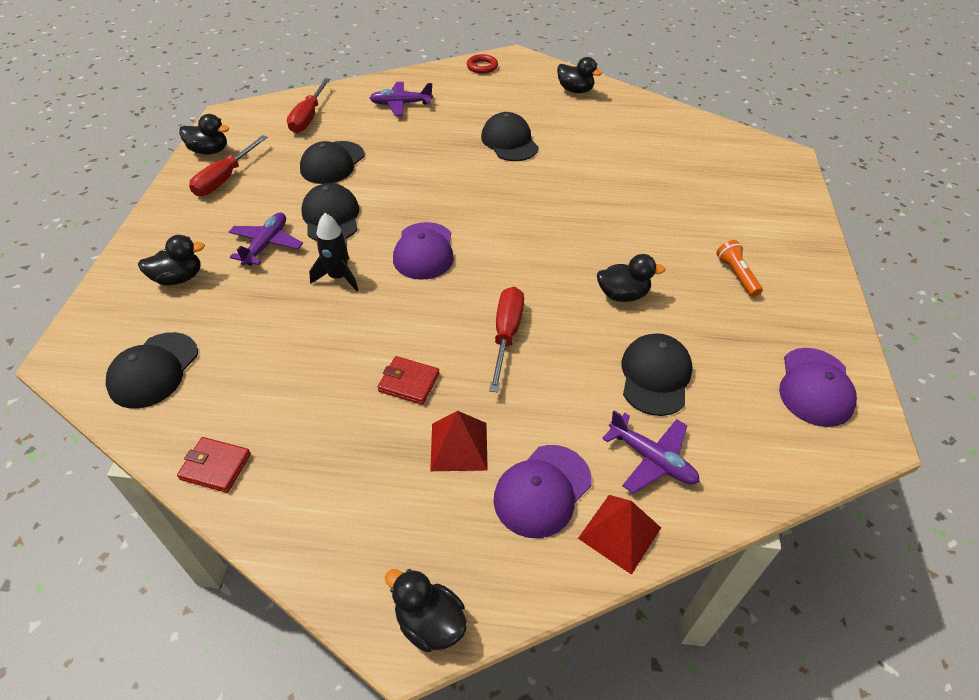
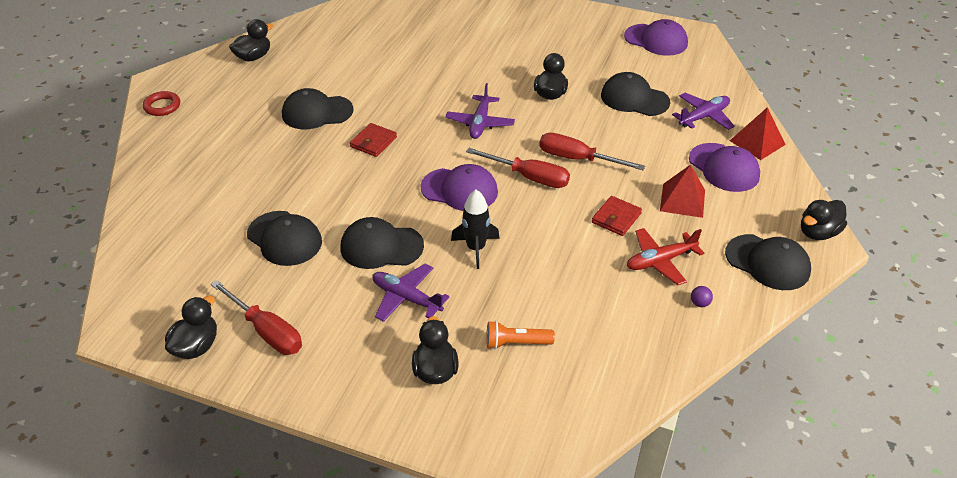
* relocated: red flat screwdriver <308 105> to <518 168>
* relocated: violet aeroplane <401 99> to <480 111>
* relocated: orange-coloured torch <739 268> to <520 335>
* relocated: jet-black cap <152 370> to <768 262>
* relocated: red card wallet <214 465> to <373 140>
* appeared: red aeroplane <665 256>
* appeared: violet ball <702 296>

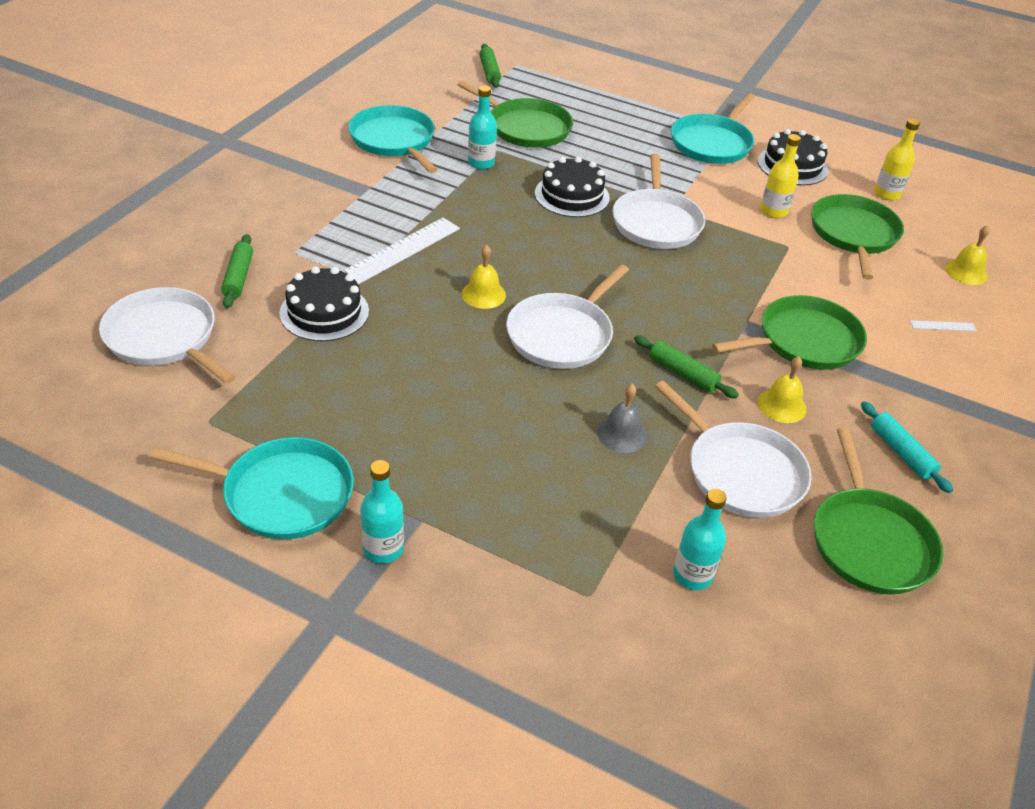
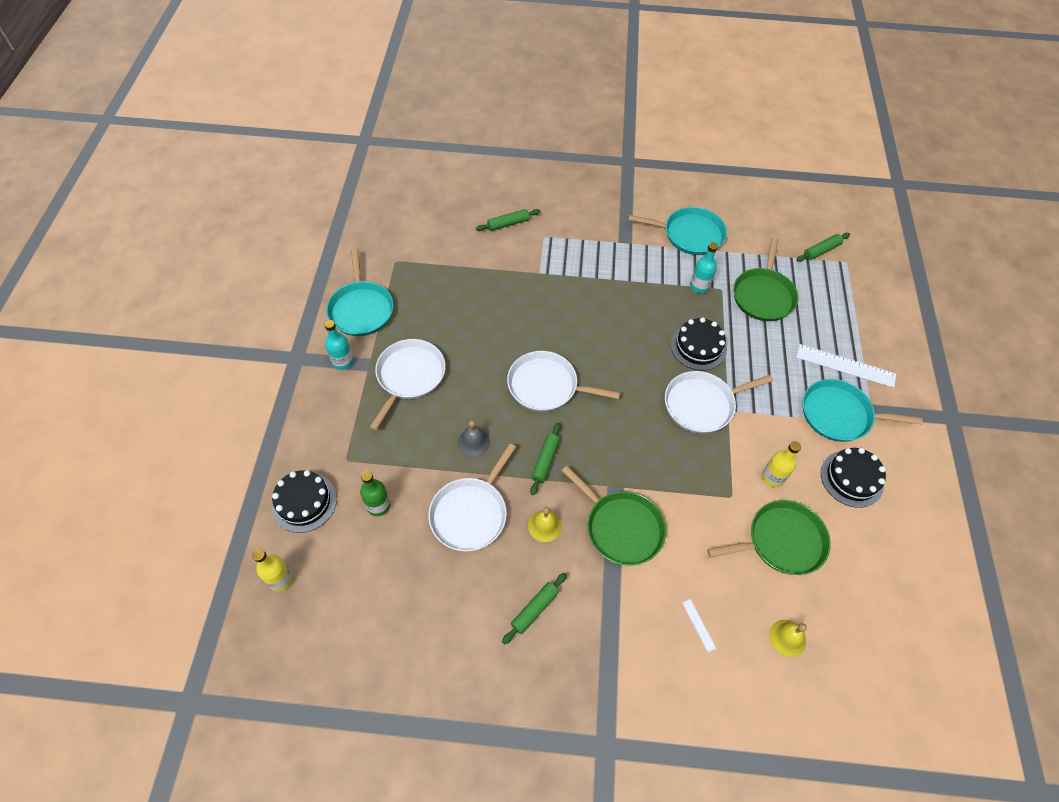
* spun: turquoise frying pan <393 139> = <677 231> 60 degrees clockwise
* relocated: yellow flask <897 159> to <272 570>
* relocated: white ruler <401 251> to <846 366>
* missing: yellow school bell <484 277>
* relocated: jet-black cake <324 303> to <304 501>
* relocated: white frying pan <167 335> to <407 385>
* colour: turquoise dough roller <907 447> to emerald dough roller <534 609>
* missing: emerald frying pan <879 511>
* colour: turquoise flask <700 539> to emerald flask <375 493>

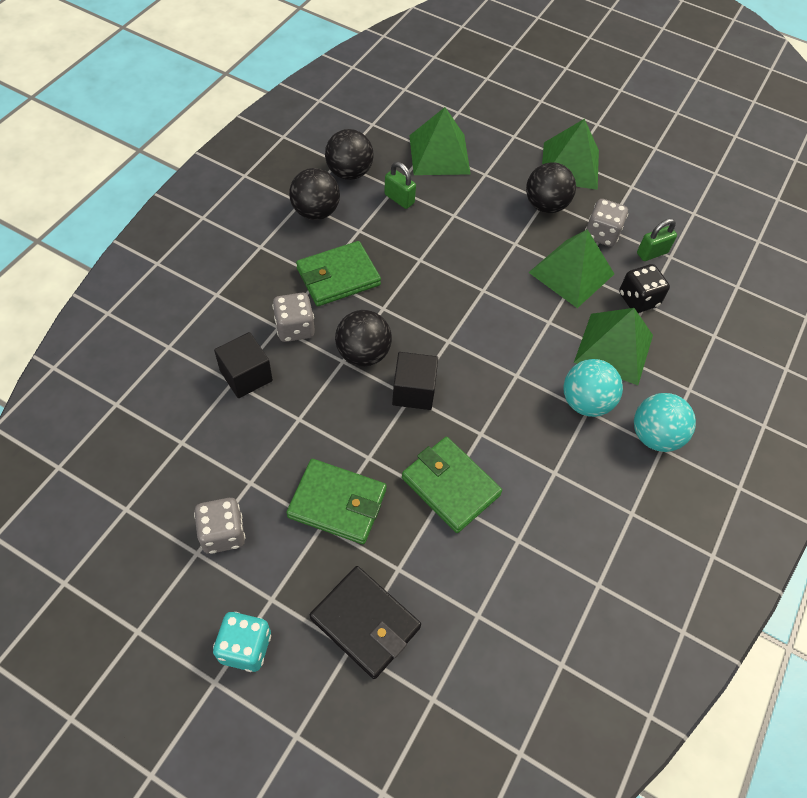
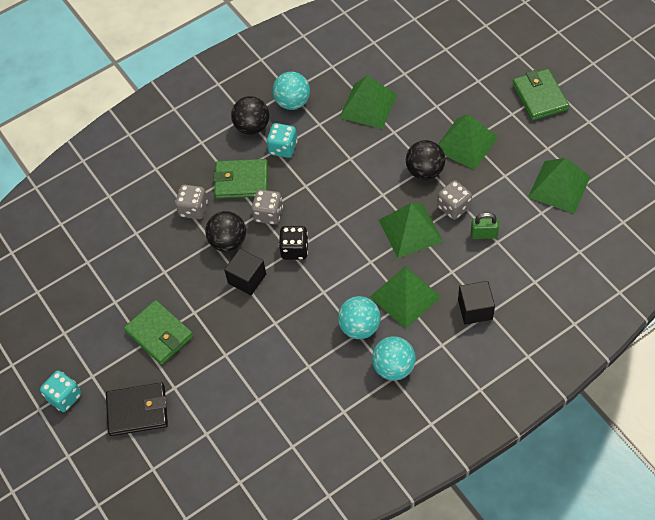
* colour: jet-black ball <349 154> to turquoise ball <291 91>
* missing: emerald padlock <400 185>
* relocated: jet-black dice <644 288> to <294 243>
* relocated: jet-black cube <243 365> to <476 302>
* relocated: emerald card wallet <452 485> to <540 95>
* relocated: grey dice <219 526> to <267 207>
* spun: jet-black card wallet <365 622> = <137 409> 75 degrees counterclockwise
* appeared: turquoise dice <281 140>
* appeared: emerald pyramid shape <559 186>

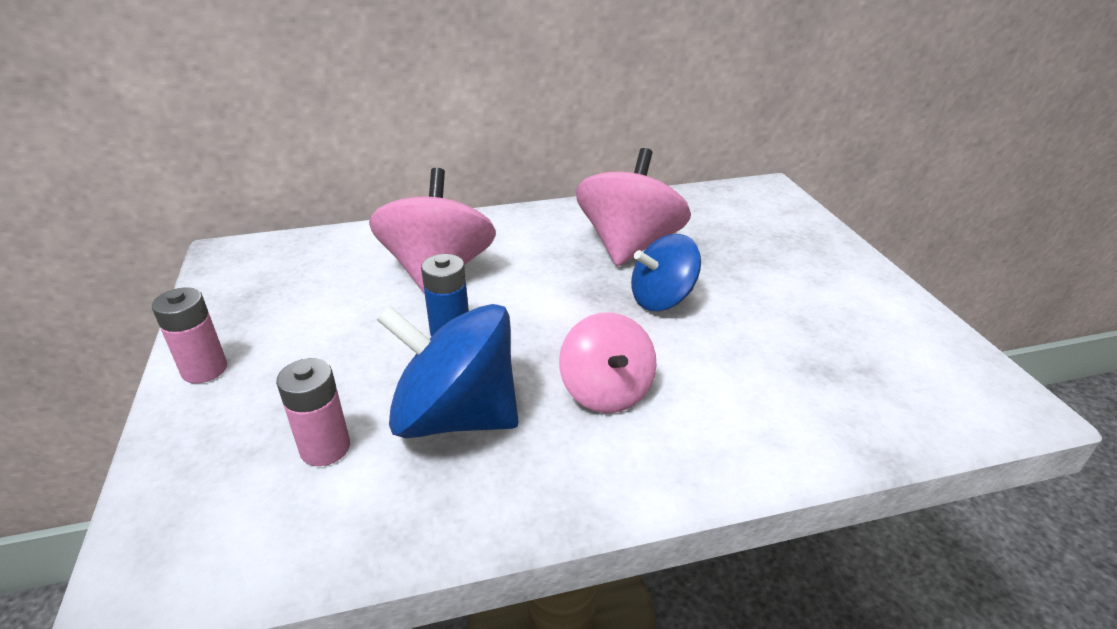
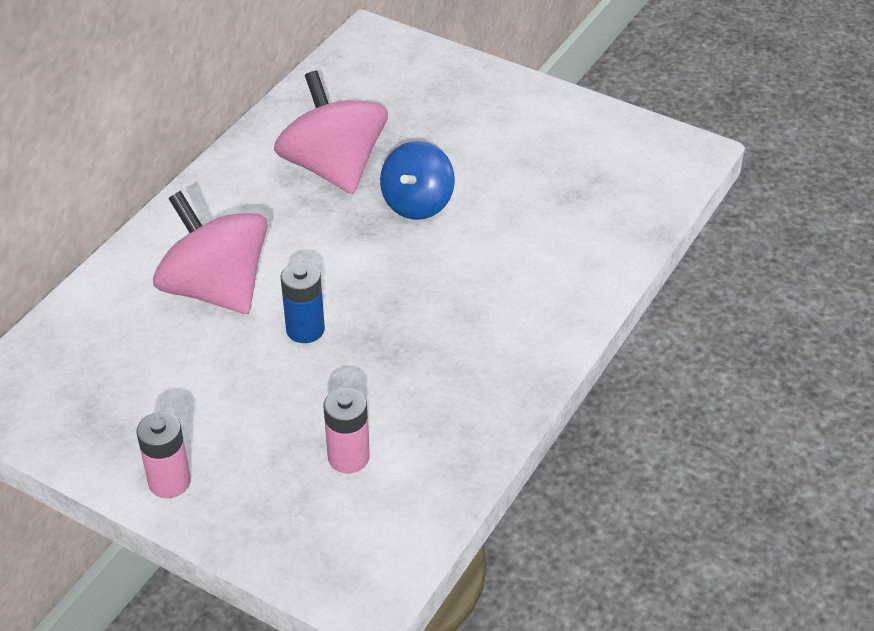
* missing: royal blue whirligig <448 371>
* missing: pink whirligig <608 362>

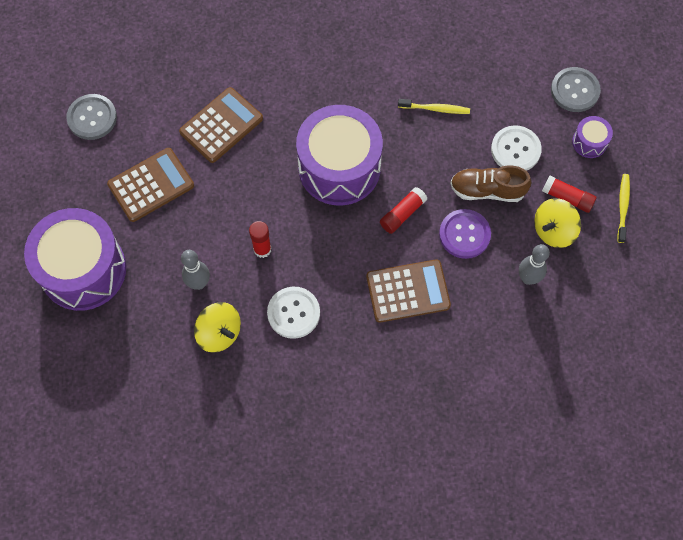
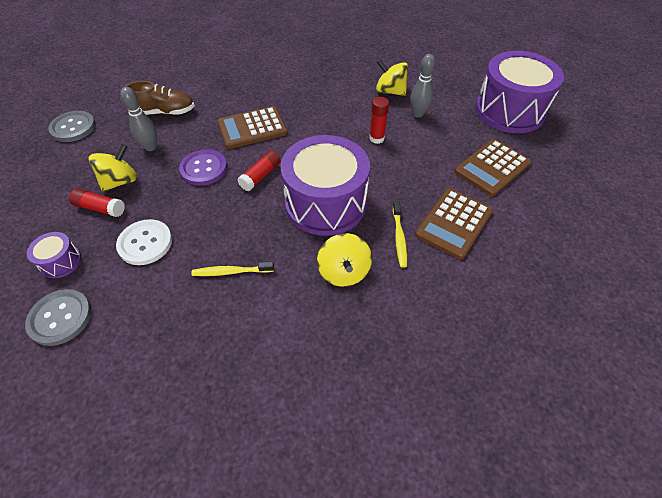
* relocated: grey sewing button <91 117> to <72 126>
* relocated: russet sneaker <490 183> to <159 98>
* relocated: yellow tooth brush <623 208> to <400 234>
* missing: white sewing button <293 313>
* appeared: yellow whirligig <344 260>

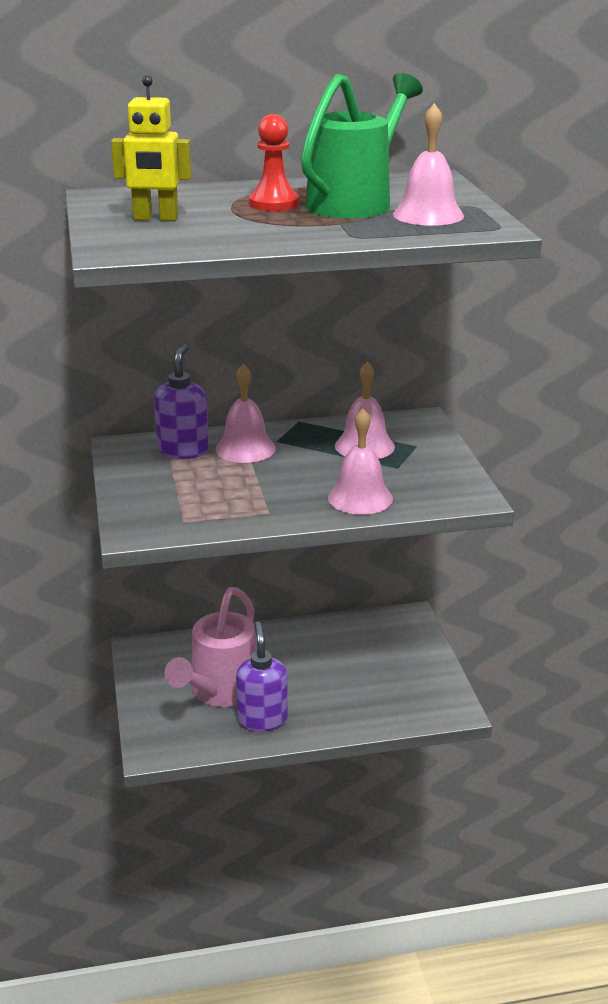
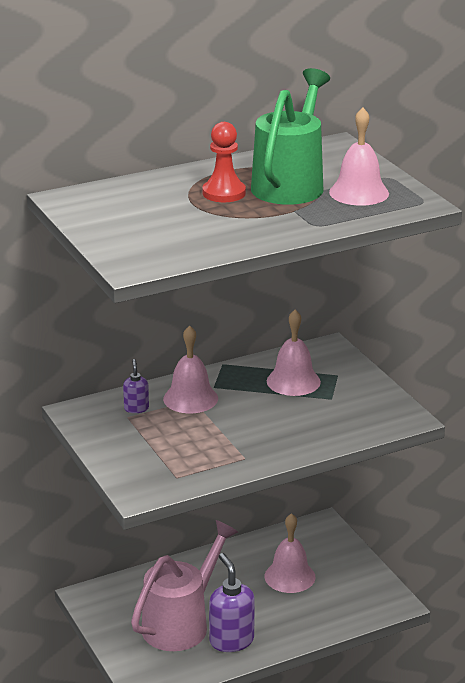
* missing: yellow robot figure <151 148>
* size: violet soap dispenser <181 401> = <136 386> x0.53
* relocated: pink school bell <360 461> to <290 553>
* spun: pink watering pot <211 647> = <184 585> 150 degrees counterclockwise

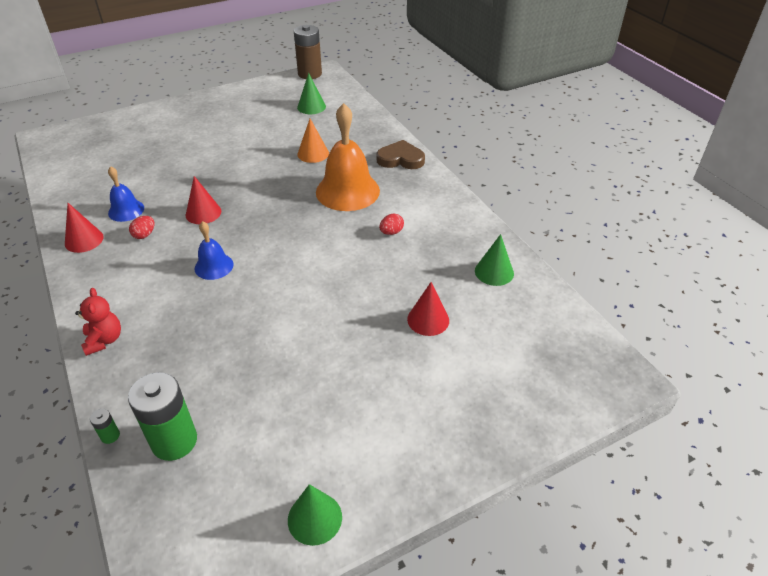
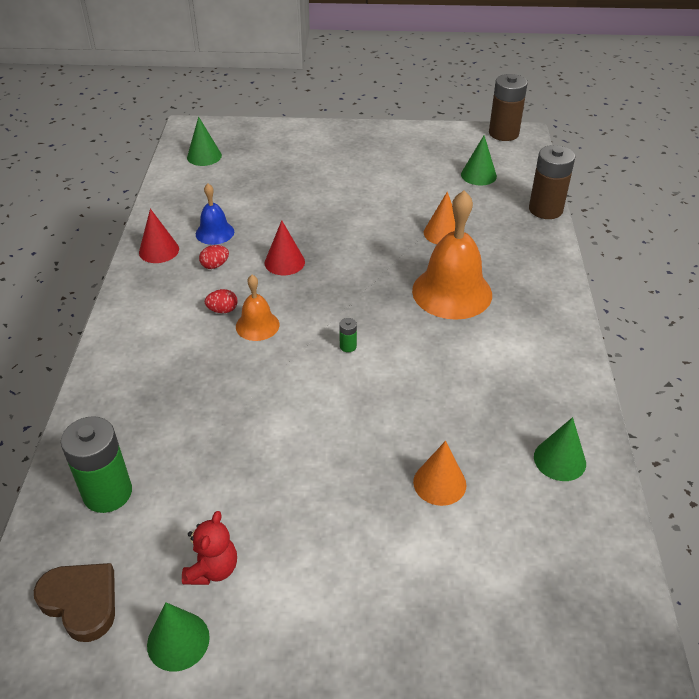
* relocated: russet heart shape <401 154> to <74 602>
* relocated: red toy egg <391 224> to <221 301>
* colour: royal blue school bell <213 250> to orange-coloured school bell <257 308>
* colour: red cone <428 309> to orange-coloured cone <439 473>
* relocated: red teddy bear <98 322> to <209 548>
* relocated: emerald power cell <105 426> to <348 335>
* appeared: emerald cone <204 141>
* appeared: russet power cell <552 182>

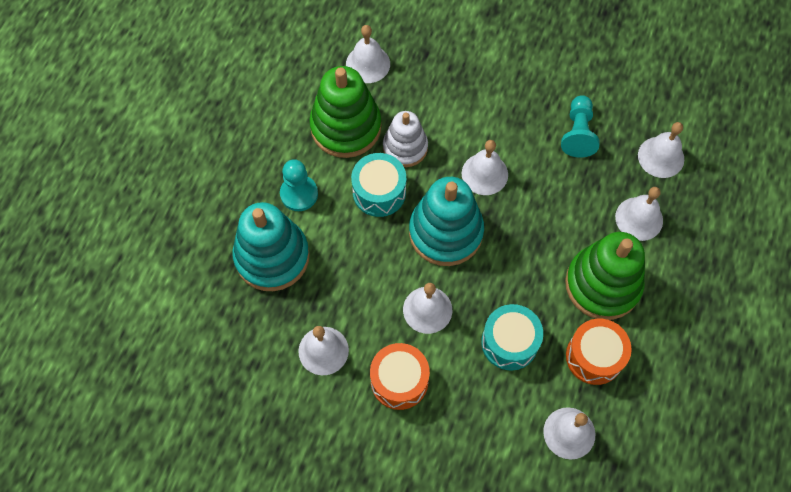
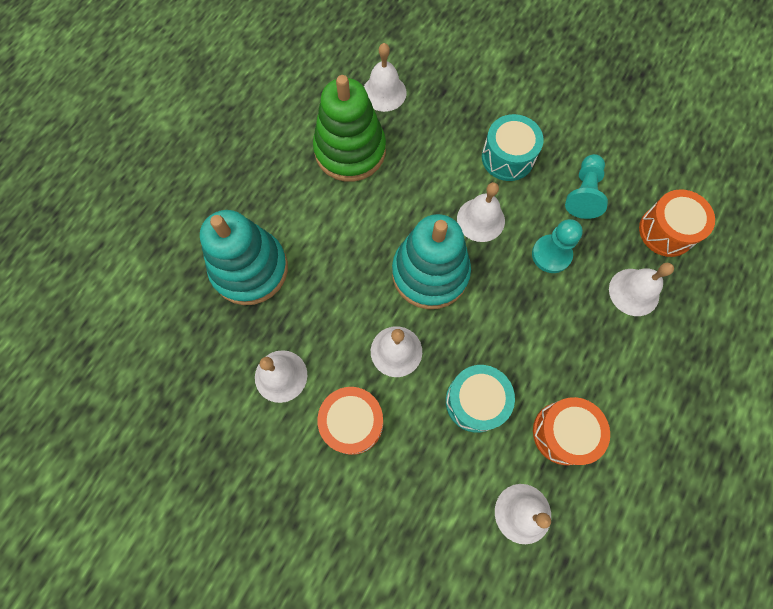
* missing: white stacking toy <405 139>
* exchanged: white school bell <661 150> to orange-coloured toy drum <677 223>
* relocated: turquoise toy drum <378 185> to <513 147>
* relocated: turquoise game pawn <299 185> to <557 246>
* missing: emerald stacking toy <605 276>

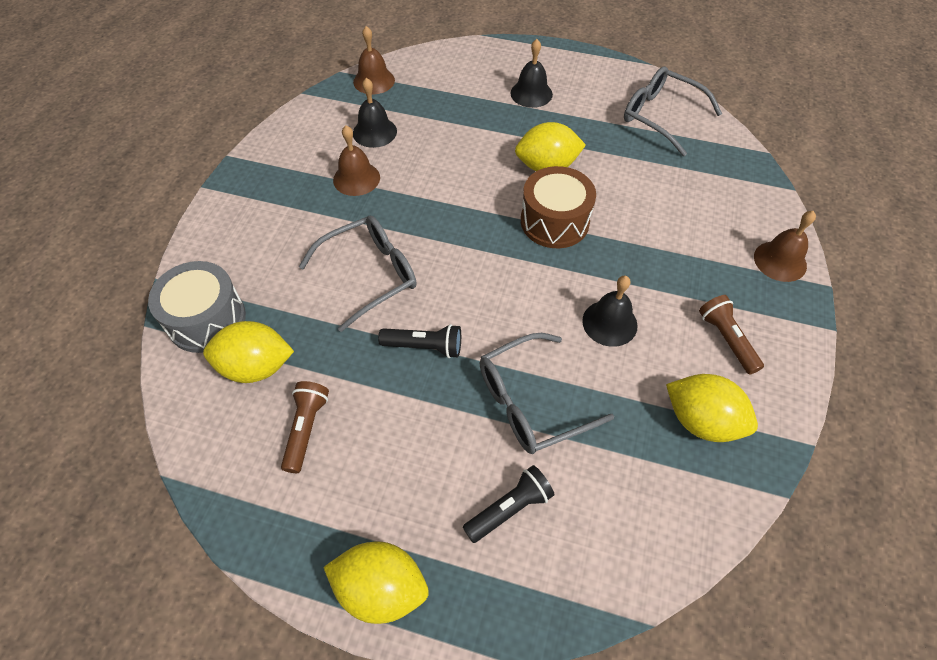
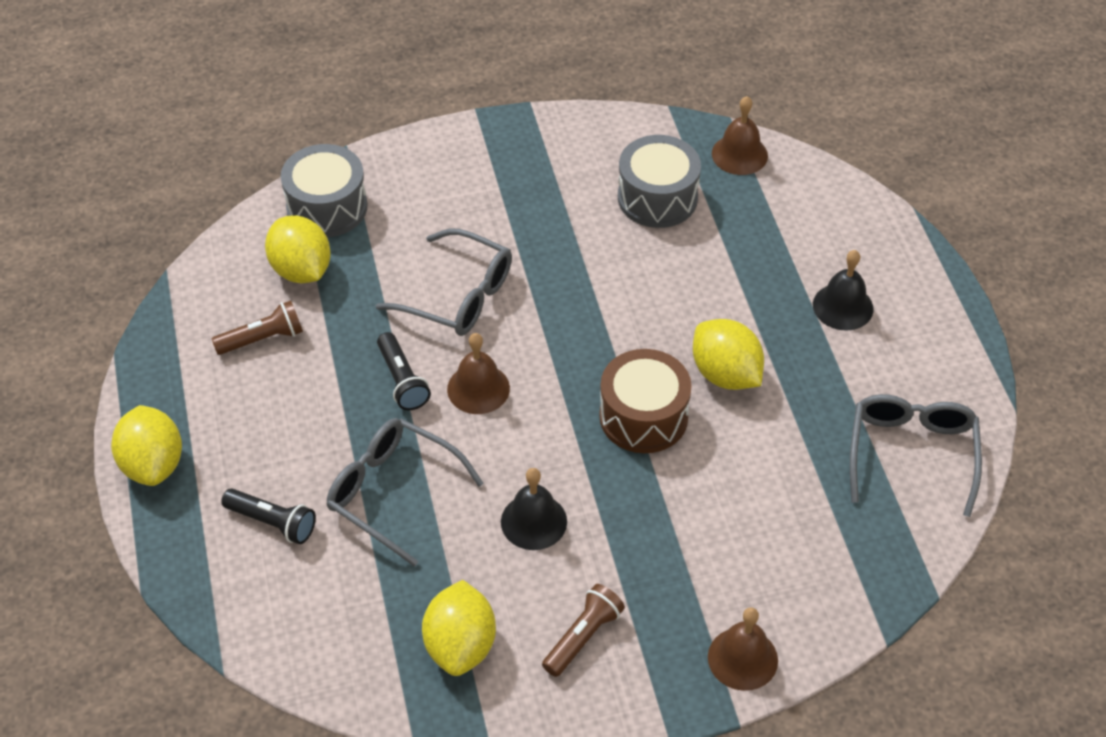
* exchanged: jet-black school bell <375 113> to grey toy drum <659 181>
* relocated: russet school bell <356 160> to <478 373>

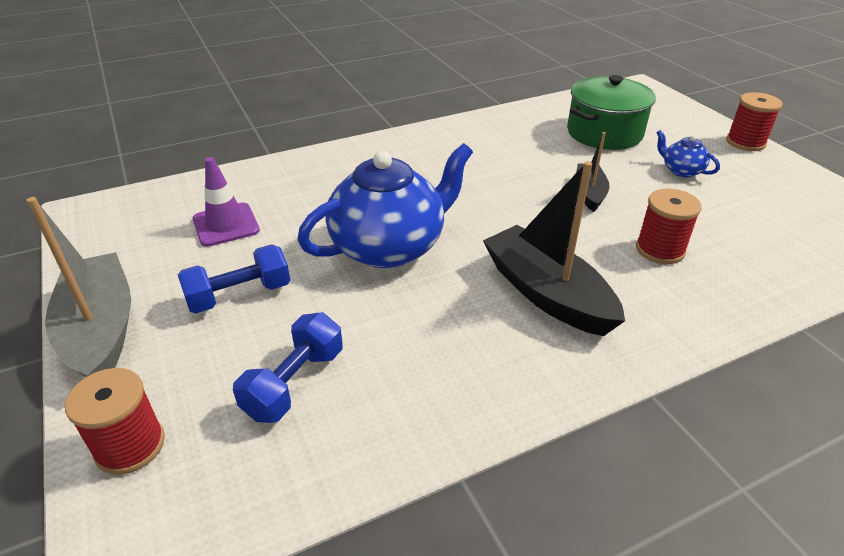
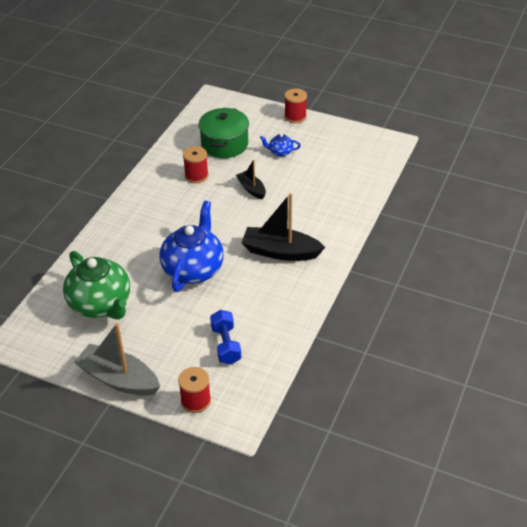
* exchanged: violet safety cone <226 202> to emerald china teapot <96 285>
* relocated: red reel of thread <669 226> to <195 164>
* missing: royal blue dumbbell <234 278>

